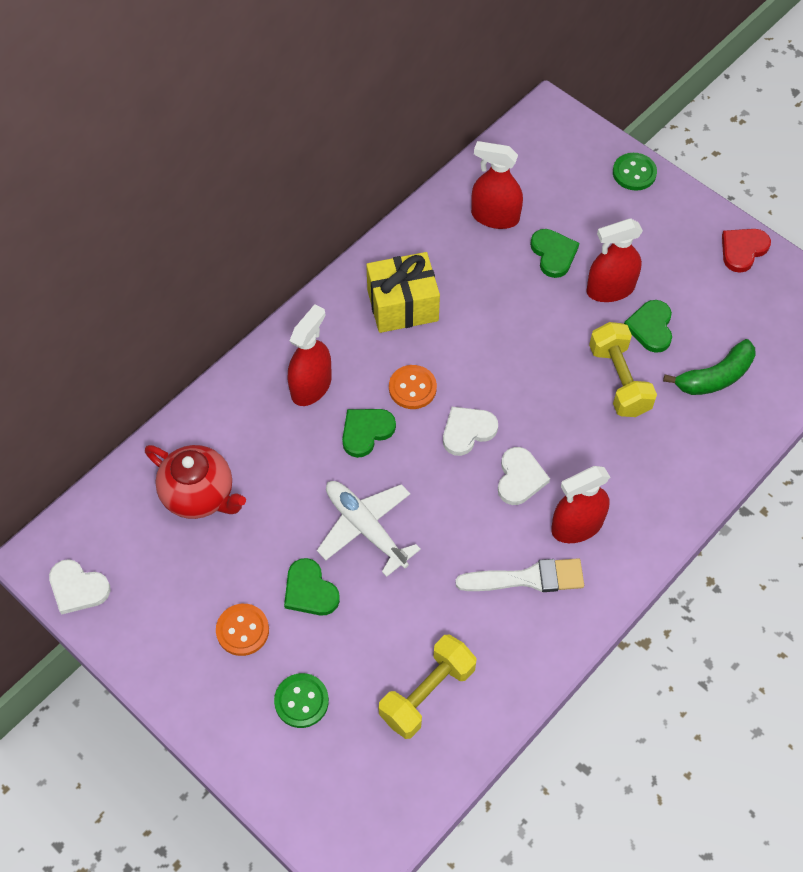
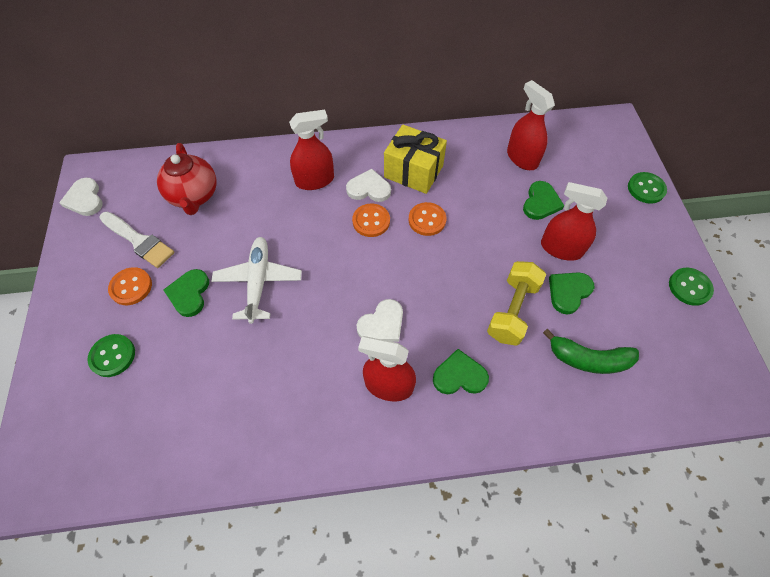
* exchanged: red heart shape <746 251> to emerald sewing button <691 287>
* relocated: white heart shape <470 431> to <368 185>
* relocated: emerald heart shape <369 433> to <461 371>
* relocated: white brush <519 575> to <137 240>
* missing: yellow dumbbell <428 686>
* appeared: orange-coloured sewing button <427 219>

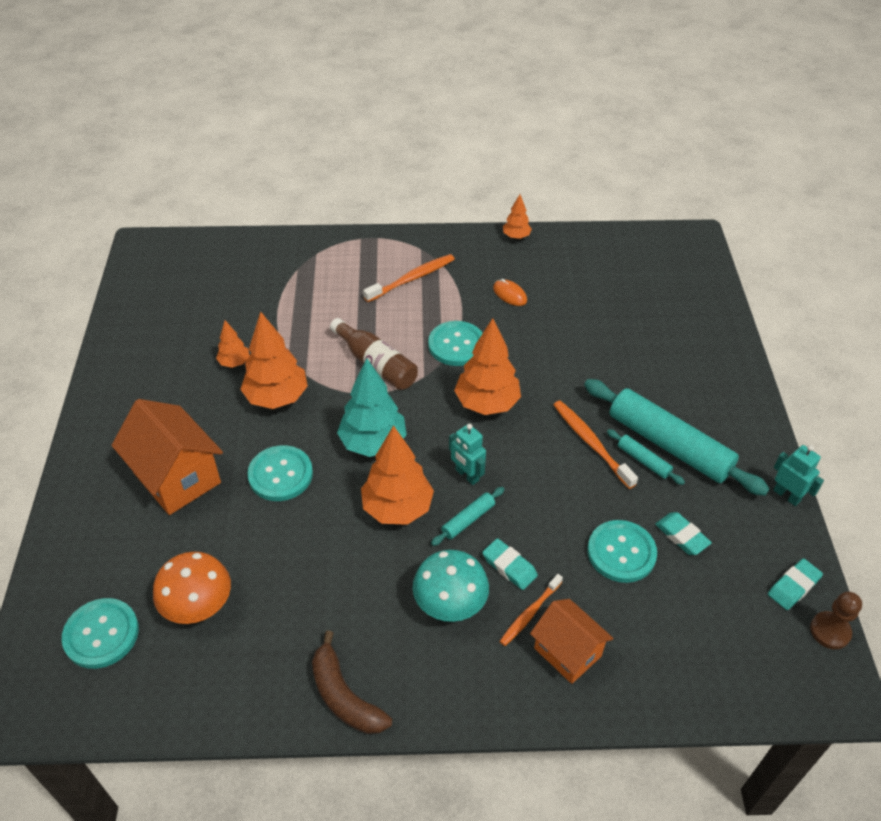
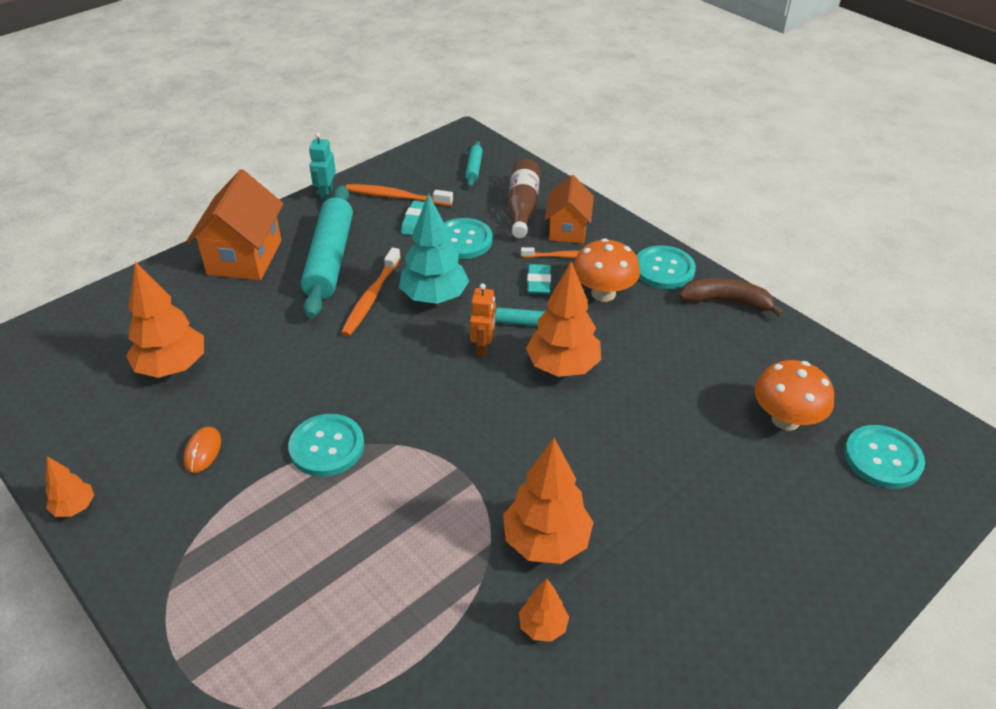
* relocated: orange-coloured tooth brush <409 278> to <399 195>
* relocated: russet flask <374 354> to <524 198>
* relocated: orange-coloured tree <487 366> to <165 319>
* relocated: turquoise tree <372 407> to <434 248>
* relocated: orange-coloured toy house <167 457> to <235 224>
* colour: turquoise robot figure <467 454> to orange-coloured robot figure <483 320>
* relocated: turquoise dough roller <646 457> to <474 164>
* relocated: turquoise sewing button <280 473> to <666 267>
* colour: turquoise toadstool <451 586> to orange-coloured toadstool <606 270>
* missing: turquoise gum eraser <795 584>
* missing: russet game pawn <836 620>
* spun: russet banana <352 682> = <731 297> 90 degrees counterclockwise

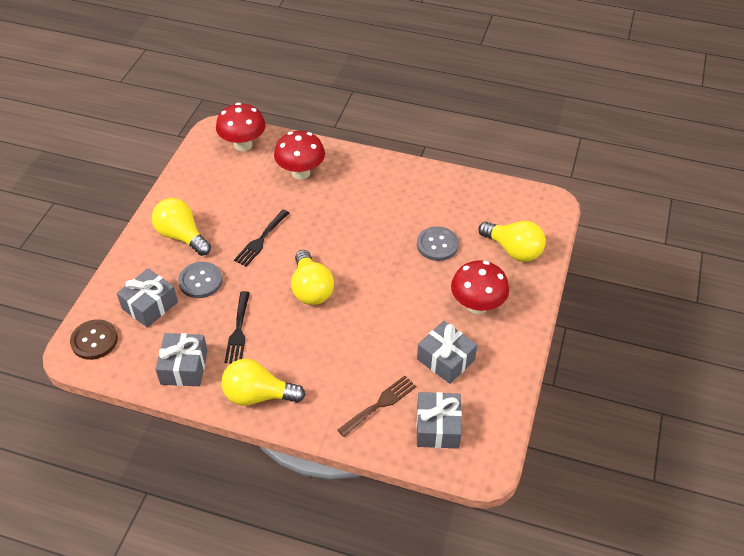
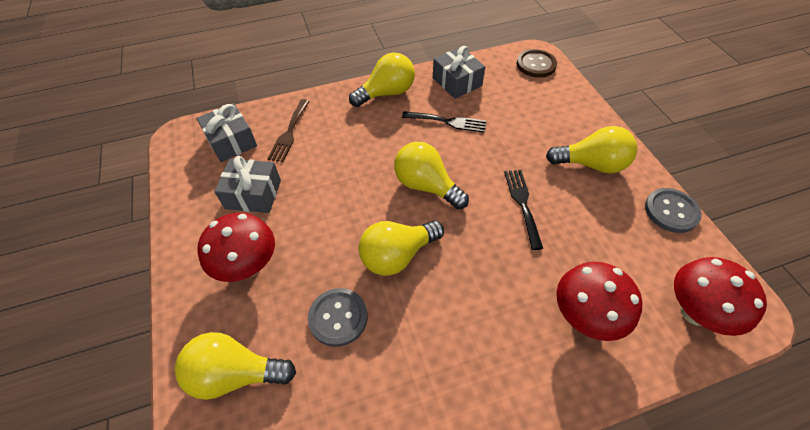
* relocated: grey sewing button <200 280> to <673 210>
* missing: grey gift <147 298>
* spun: jet-black dinner fork <237 327> = <444 122> 135 degrees clockwise
* appeared: yellow bulb <401 248>

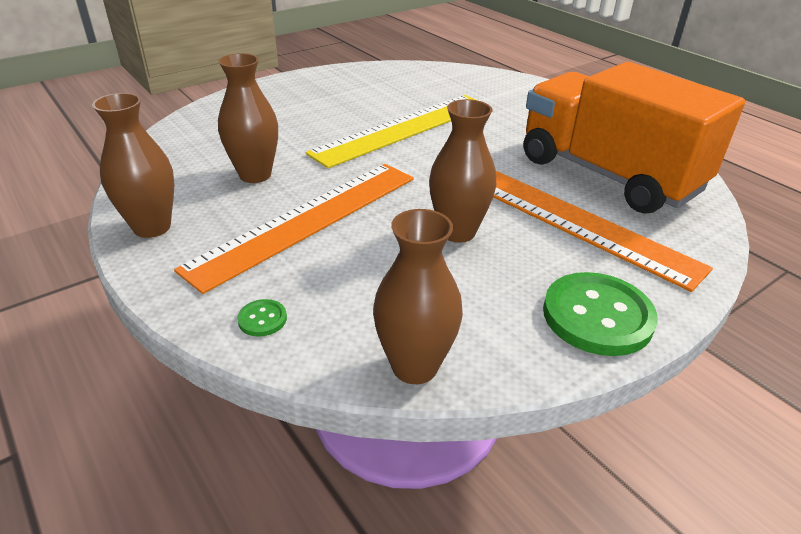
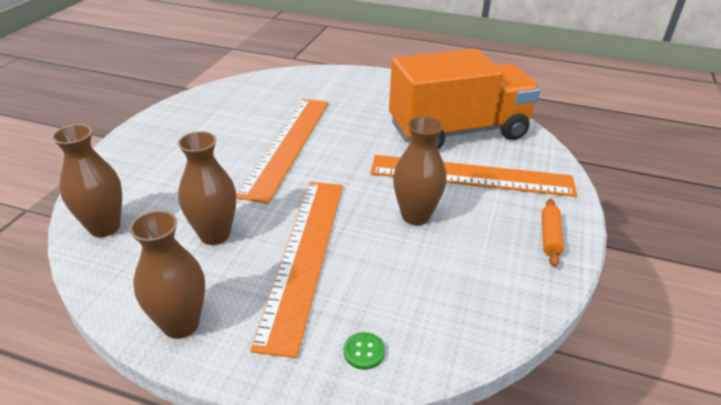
* spun: orange-coloured truck <634 138> = <465 99> 150 degrees clockwise
* colour: yellow ruler <391 131> to orange-coloured ruler <282 151>
* relocated: russet flower vase <418 296> to <87 180>
* exchanged: emerald sewing button <600 314> to orange-coloured dough roller <553 232>

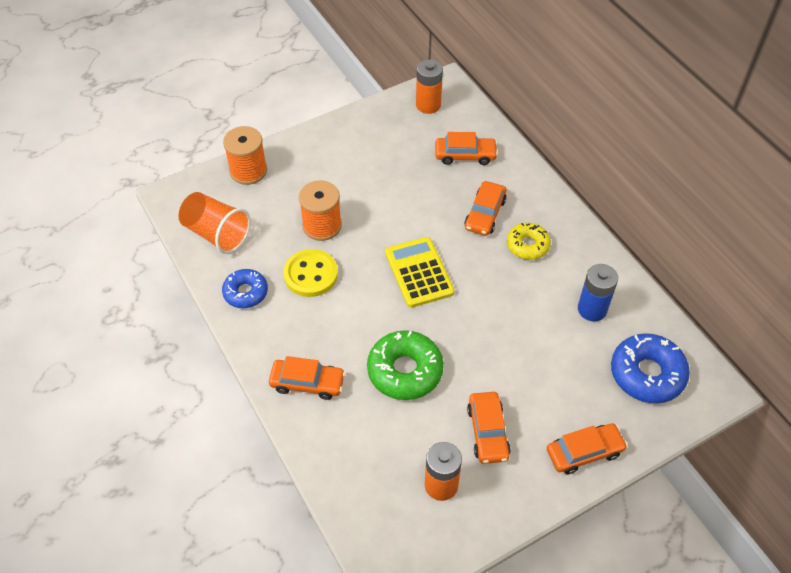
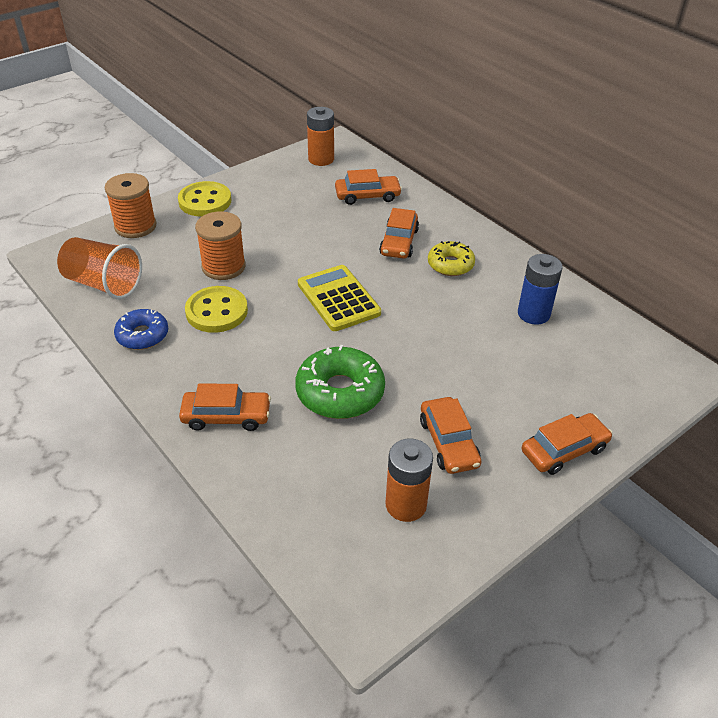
* missing: royal blue donut <650 368>
* appeared: yellow sewing button <204 199>

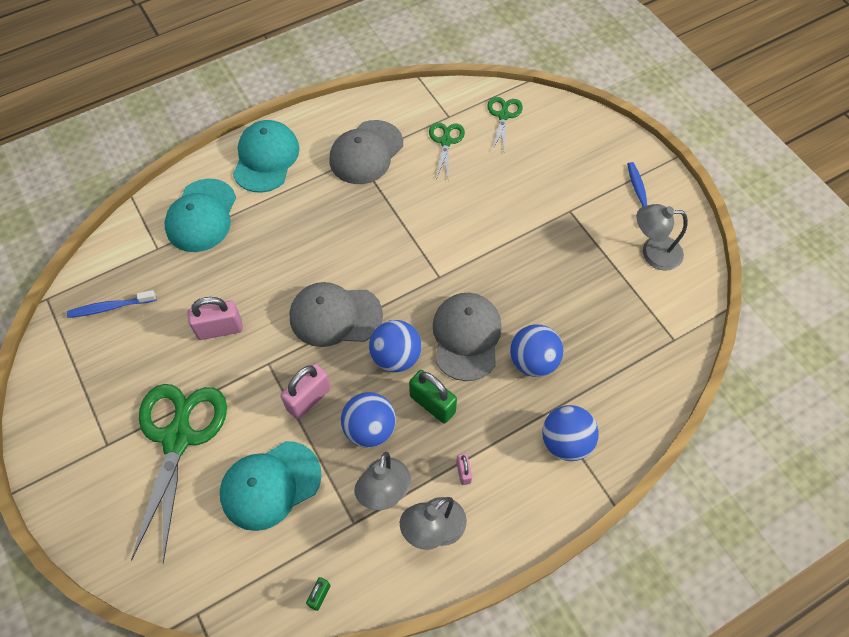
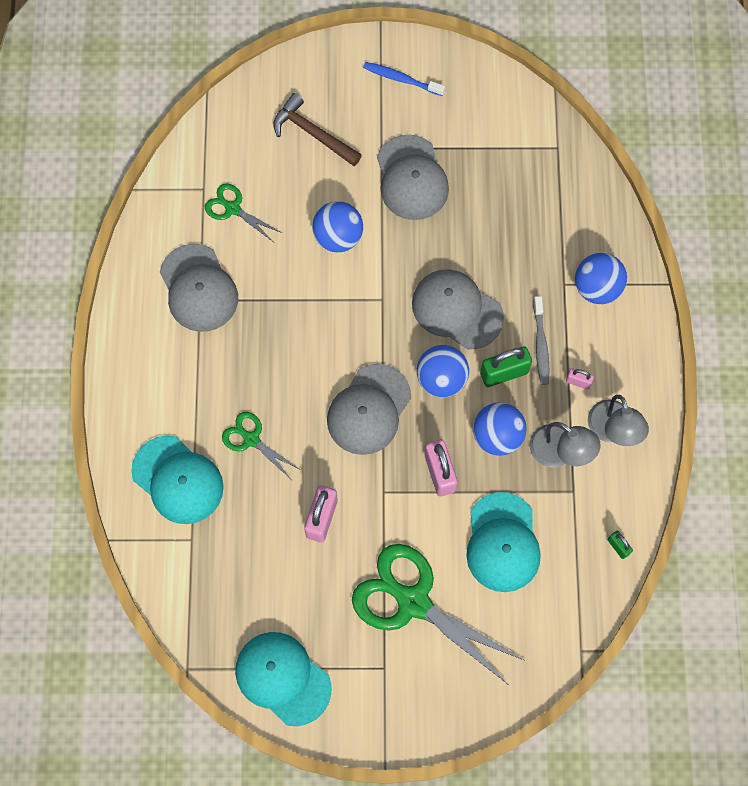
* relocated: emerald scissors <505 124> to <261 445>
* relocated: turquoise cap <266 156> to <283 679>
* missing: grey reading lamp <662 237>
* missing: royal blue tooth brush <111 304>
* relocated: royal blue ball <536 350> to <337 226>
* appeared: russet hammer <317 129>
* appeared: grey cap <413 177>
* appeared: grey tooth brush <541 340>

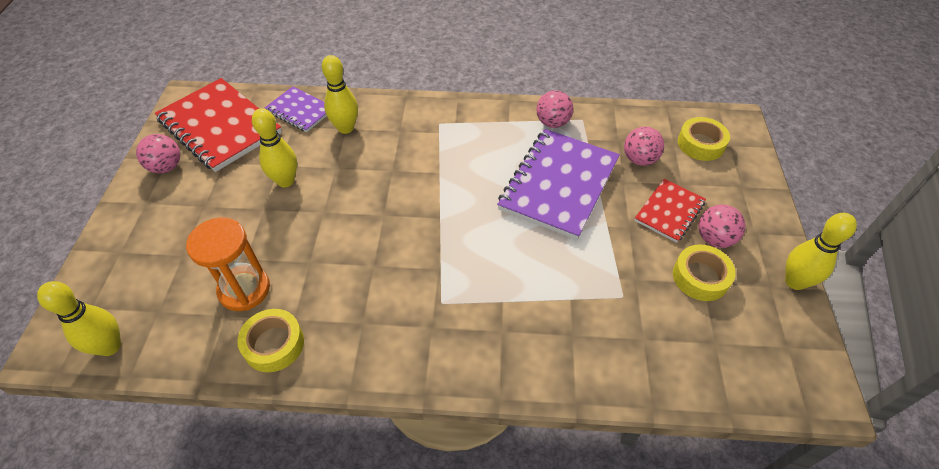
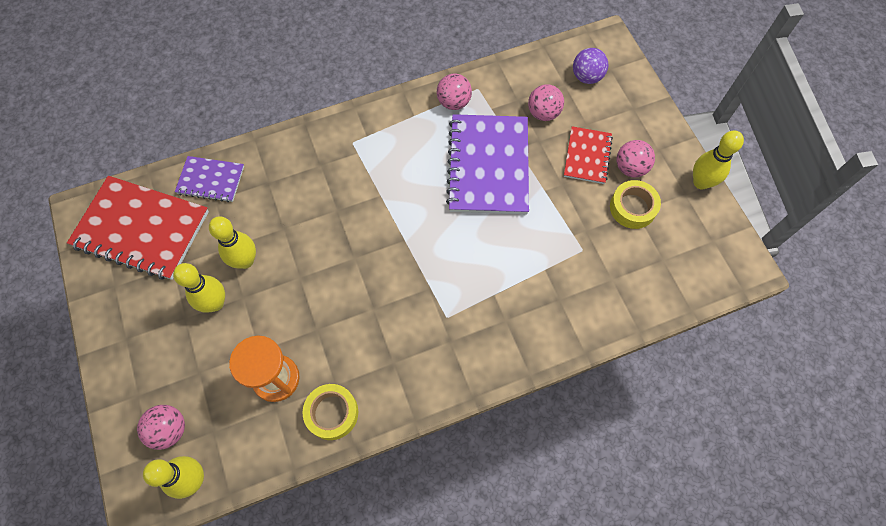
* relocated: yellow bowling pin <340 94> to <199 288>
* exchanged: yellow tape <704 139> to violet ball <590 66>
* relocated: pink ball <158 153> to <161 427>

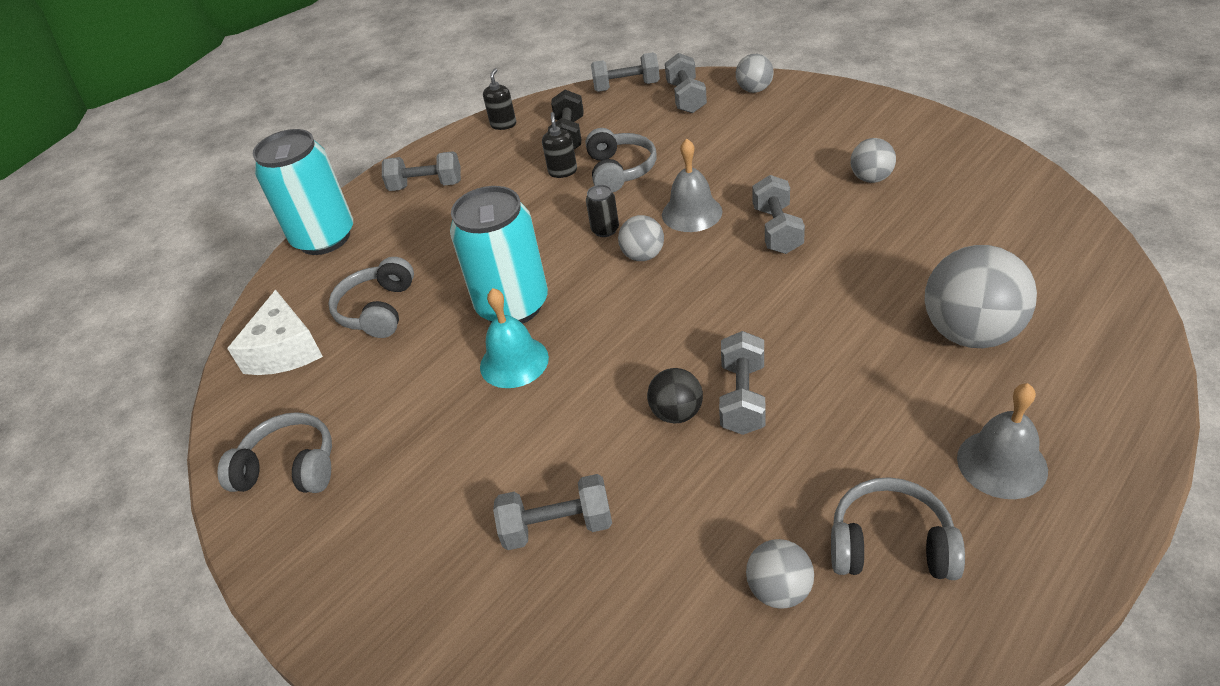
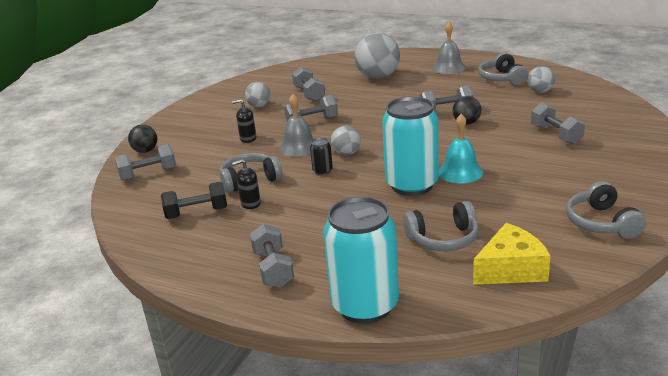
* relocated: grey dumbbell <625 72> to <308 84>
* colour: grey ball <755 73> to jet-black ball <142 138>
* relocated: jet-black soap dispenser <499 99> to <244 121>
* colour: white cheese wedge <275 332> to yellow cheese wedge <512 254>

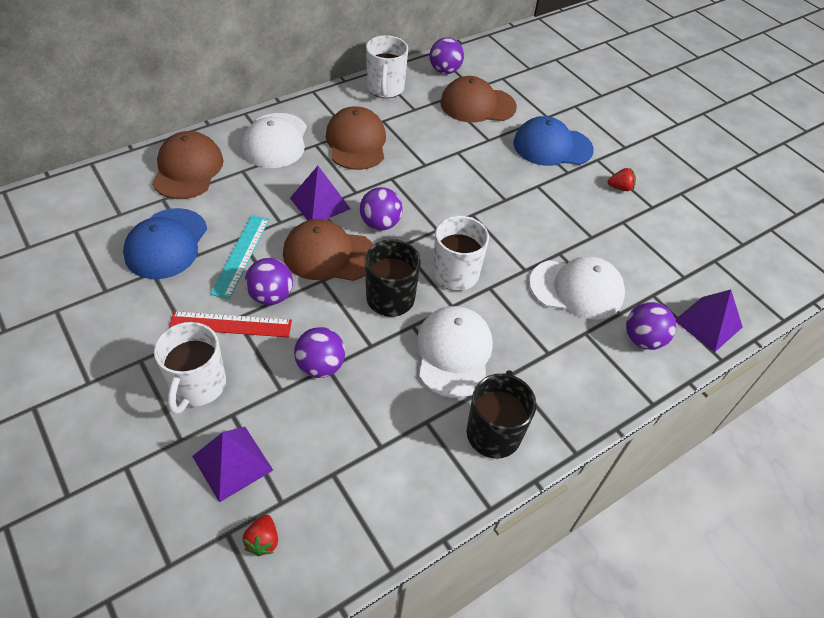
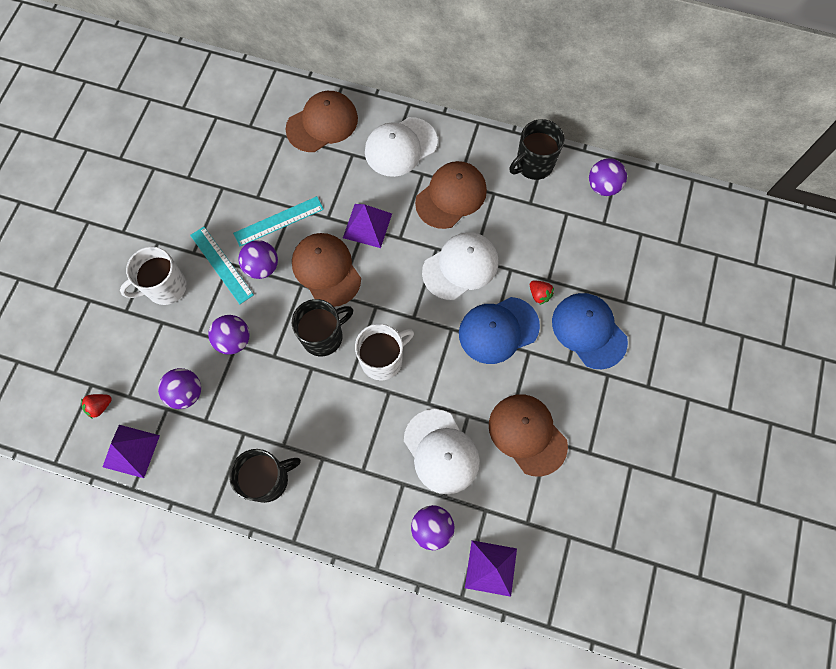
* colour: white tea mug <387 66> to jet-black tea mug <536 149>
* relocated: russet cap <478 99> to <528 435>
* relocated: red strawberry <622 179> to <542 293>
* relocated: violet ball <381 208> to <179 388>
* relocated: royal blue cap <165 243> to <499 330>
* relocated: white cap <455 352> to <460 266>
* colour: red ruler <230 324> to turquoise ruler <222 265>
* relocated: violet pyramid shape <232 465> to <131 451>

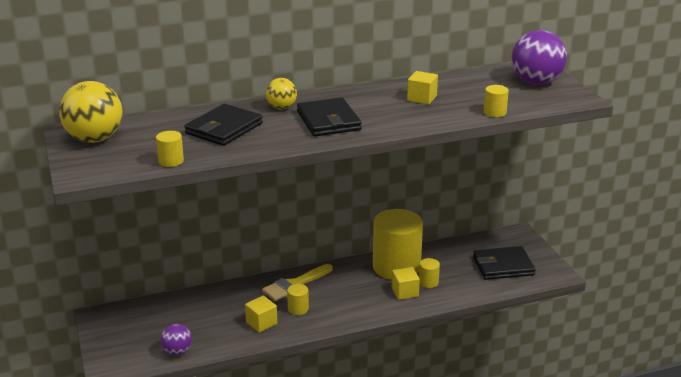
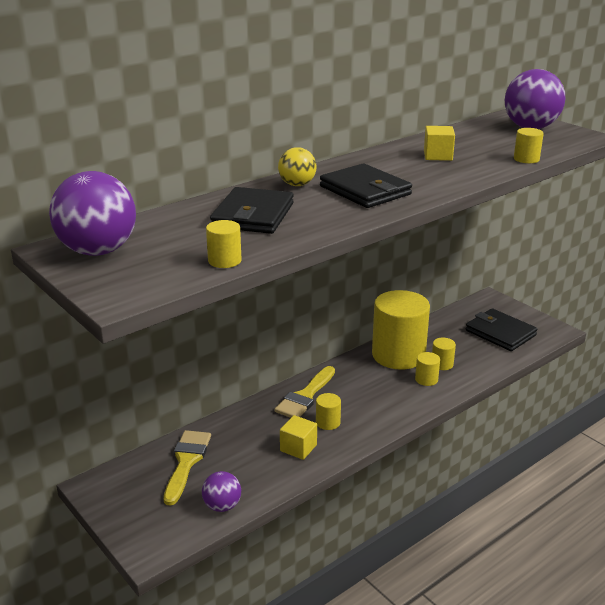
* colour: yellow ball <91 112> to violet ball <92 213>
* spun: jet-black card wallet <504 263> = <502 329> 75 degrees clockwise
* exchanged: yellow cube <406 283> to yellow solid cylinder <427 369>
* appeared: yellow brush <187 468>

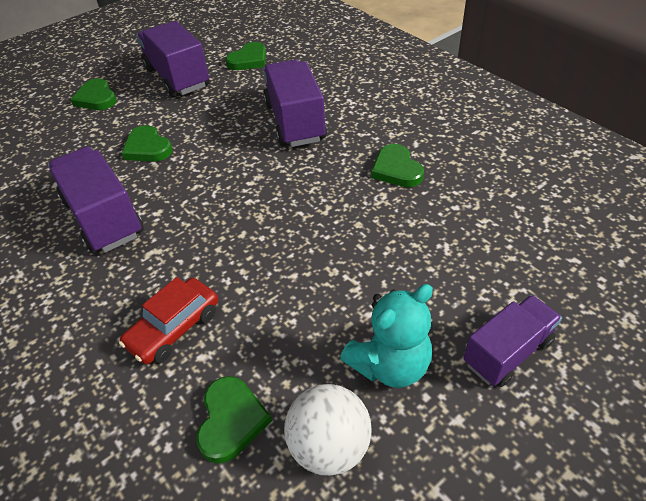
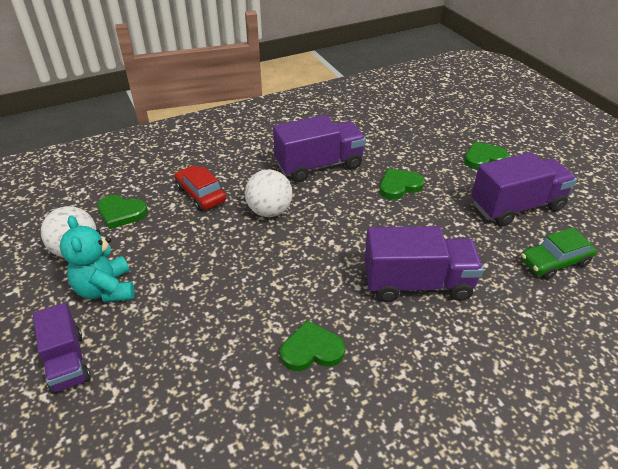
* exchanged: emerald heart shape <245 56> to emerald toy car <558 253>
* appeared: white ball <268 193>

